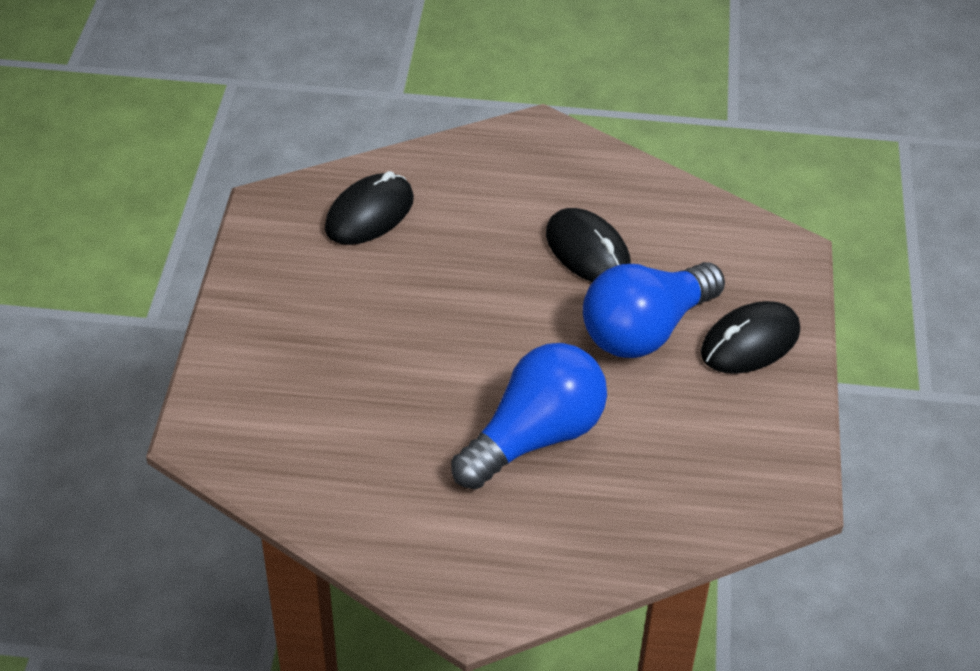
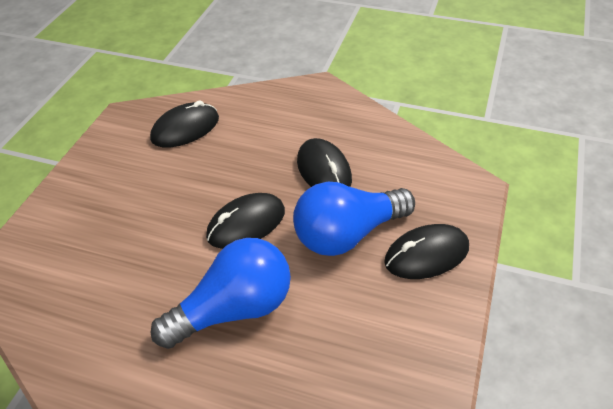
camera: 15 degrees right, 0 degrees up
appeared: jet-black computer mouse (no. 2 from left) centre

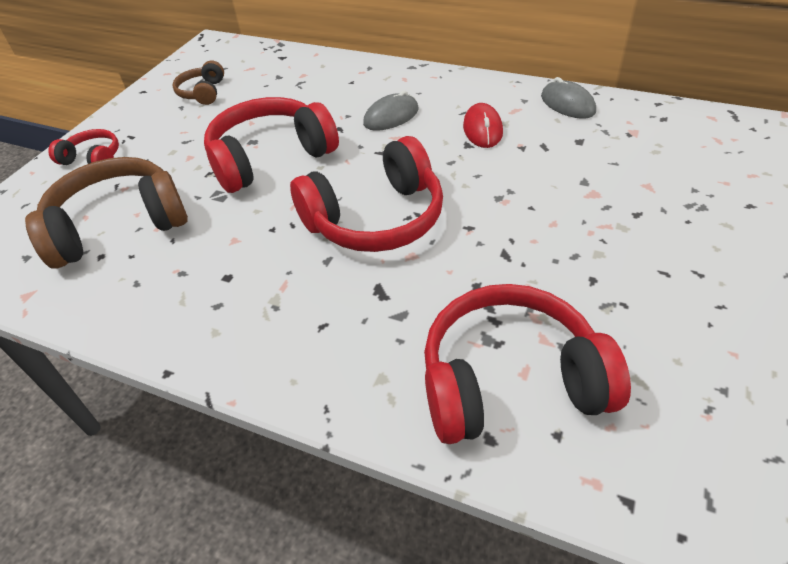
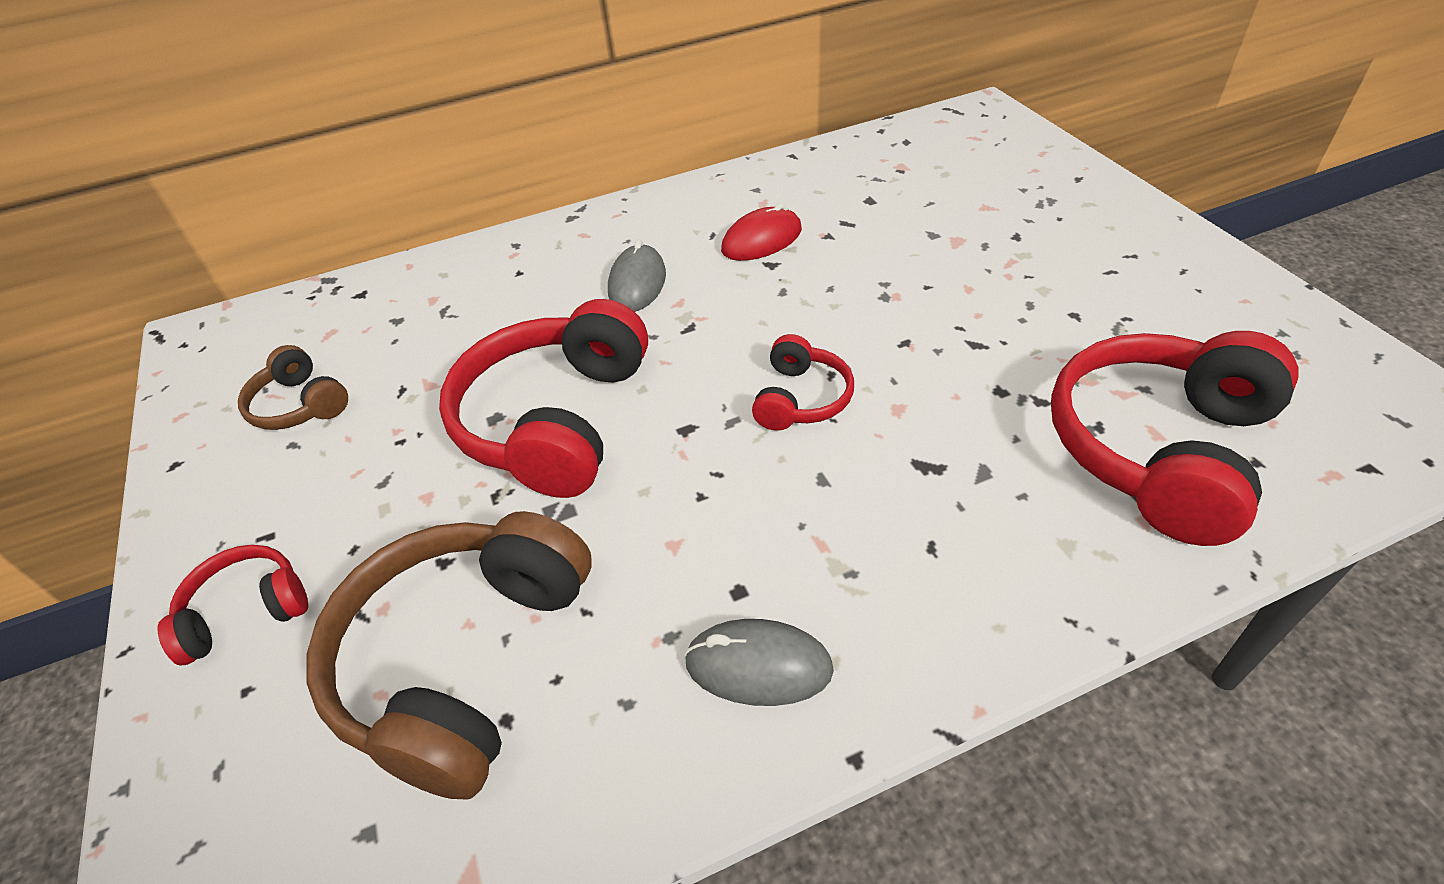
camera: 45 degrees left, 0 degrees up
relocated: grey computer mouse (no. 2 from left) top right to bottom centre
spun: red computer mouse top centre = top centre 75 degrees counterclockwise
size: red over-ear headphones (no. 3 from left) centre = centre x0.50

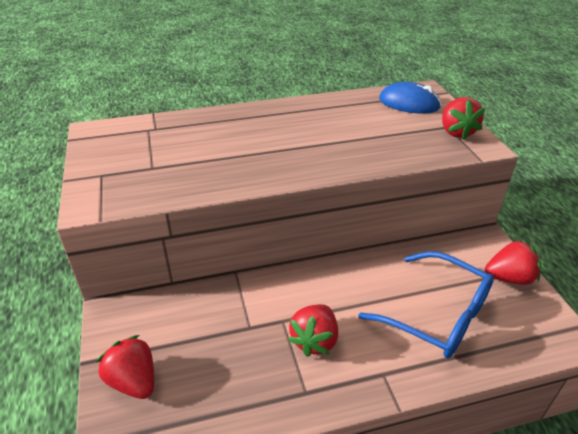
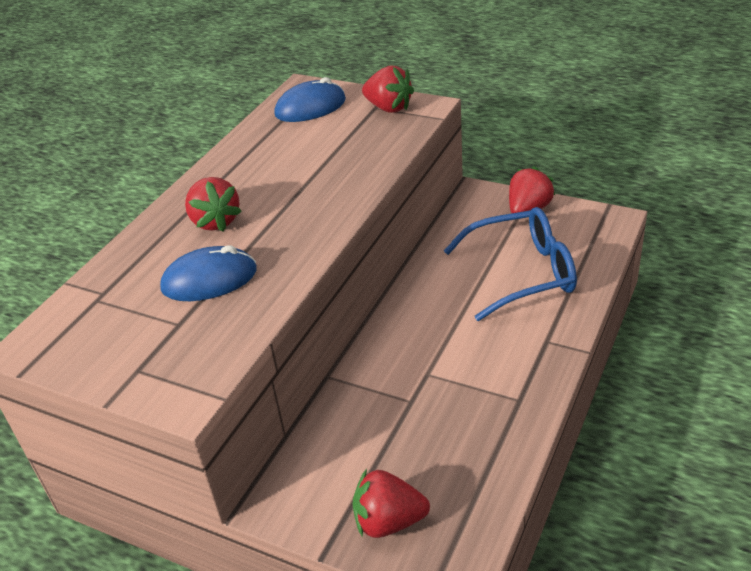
camera: 45 degrees left, 0 degrees up
appeared: cobalt computer mouse (no. 1 from left) middle left
relocated: red berry (no. 2 from left in the first image) bottom centre to red berry (no. 1 from left) middle left

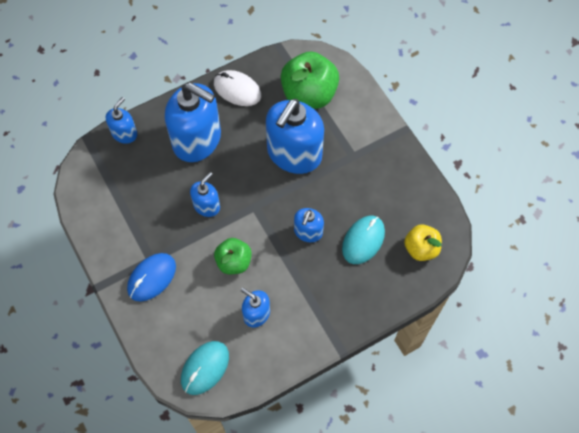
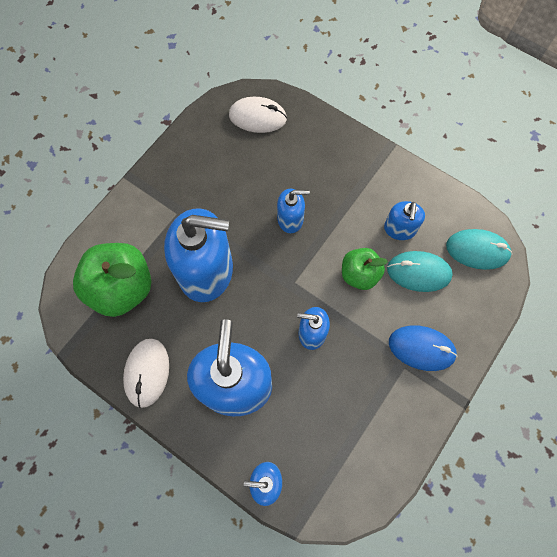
camera: 115 degrees left, 5 degrees up
relocated: turquoise computer mouse (no. 2 from left in the first image) centre to turquoise computer mouse (no. 1 from left) middle right
exchanged: bright yellow apple fruit middle right to snow-white computer mouse (no. 2 from left) top centre

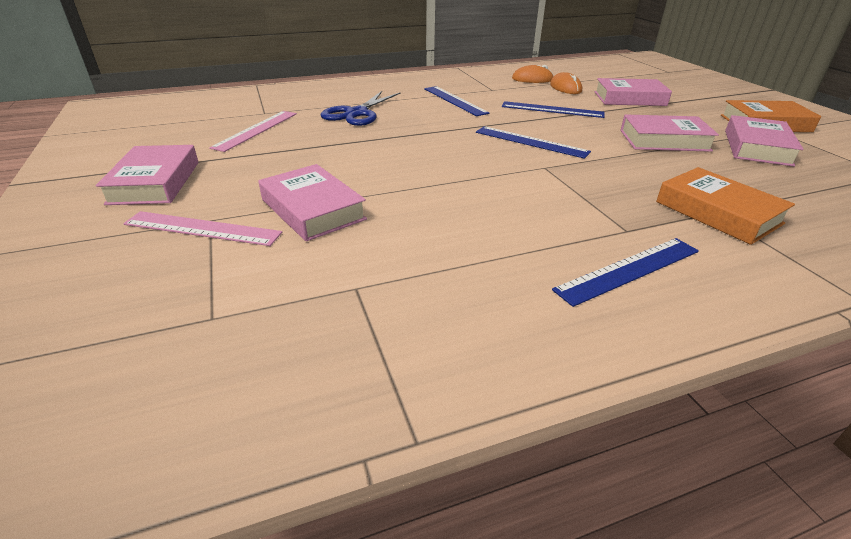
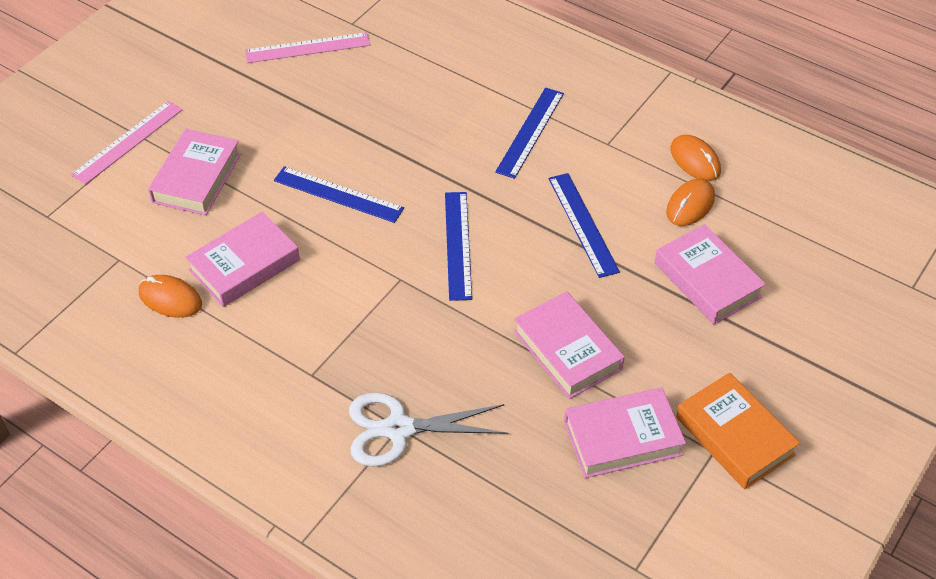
camera: 55 degrees right, 15 degrees up
missing: cobalt scissors top centre
appeared: orange-coloured computer mouse (no. 1 from left) middle left
relocated: rose-pink hardcover (no. 1 from left in the first image) top left to rose-pink hardcover (no. 2 from left) middle left; cobalt measuring stick (no. 4 from left in the first image) middle right to cobalt measuring stick (no. 1 from left) centre
exchanged: orange-coloured hardcover (no. 1 from left) middle right to snow-white scissors bottom centre
spun: rose-pink measuring stick (no. 1 from left) middle left = top left 60 degrees clockwise

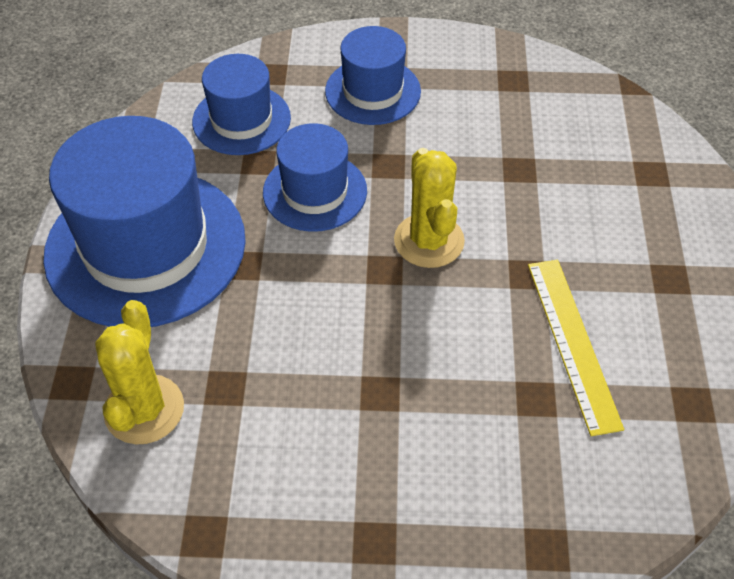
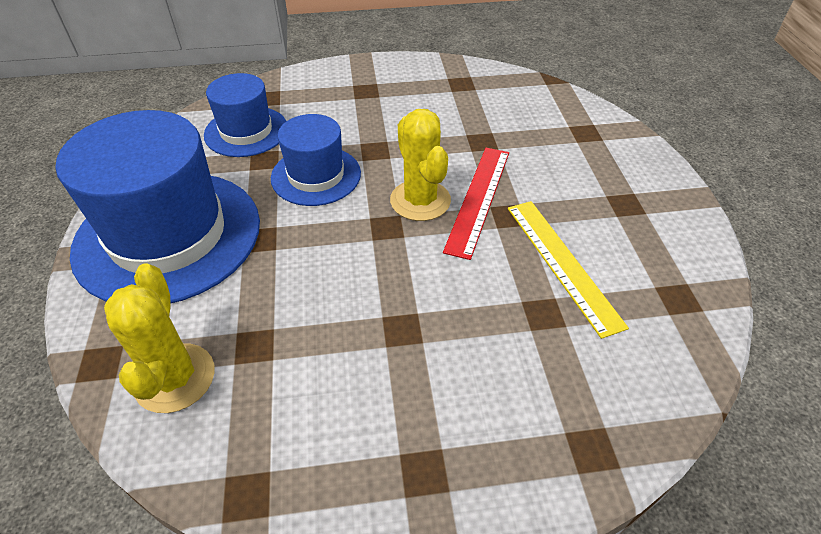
camera: 10 degrees left, 5 degrees down
missing: cobalt tall hat (no. 4 from left) top centre
appeared: red measuring stick centre

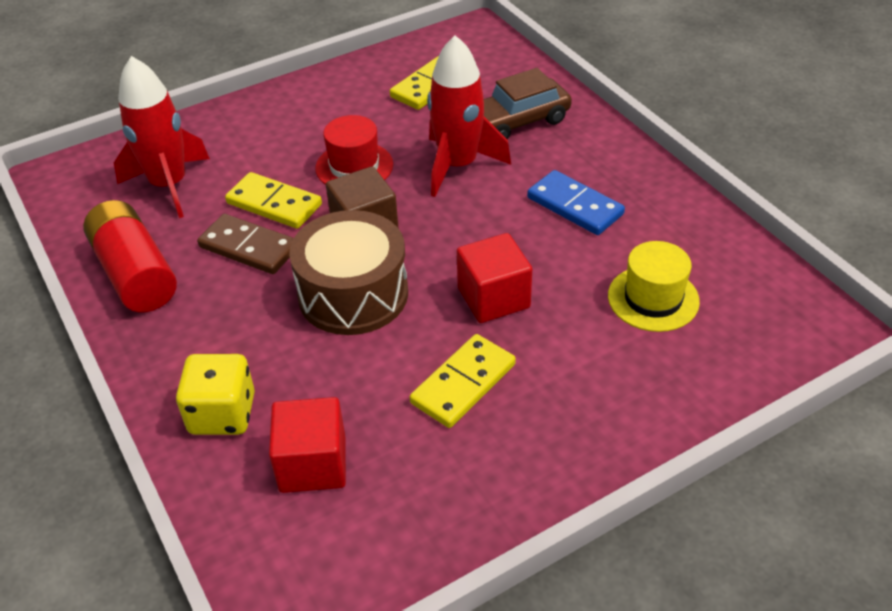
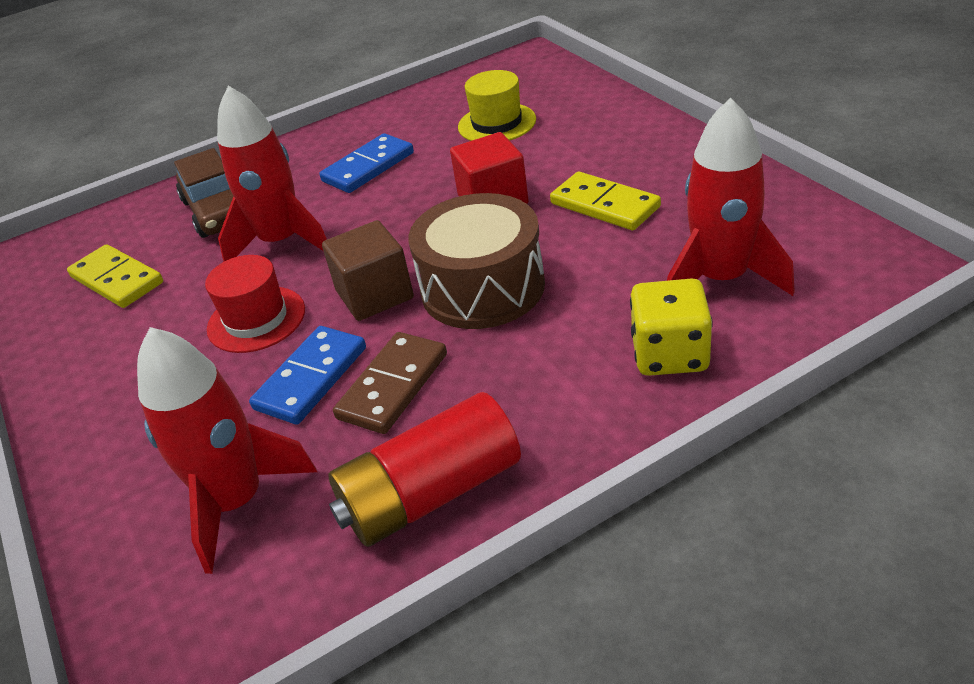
camera: 85 degrees left, 5 degrees down
exchanged: red block (no. 1 from left) bottom centre to red spaceship (no. 3 from left) top right
colour: bright yellow domino (no. 1 from left) top left to cobalt domino (no. 1 from left) middle left

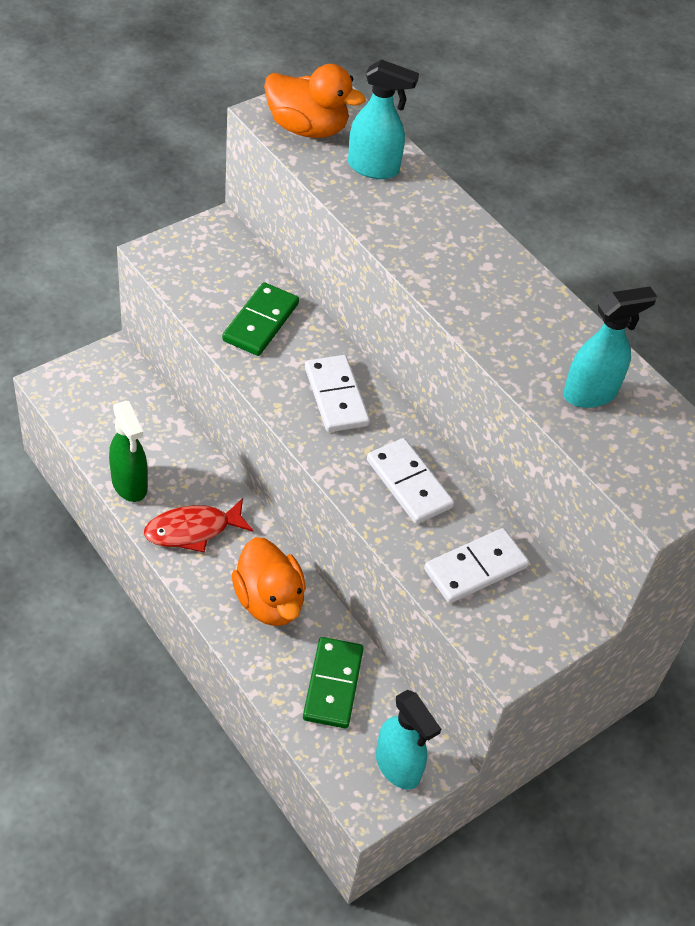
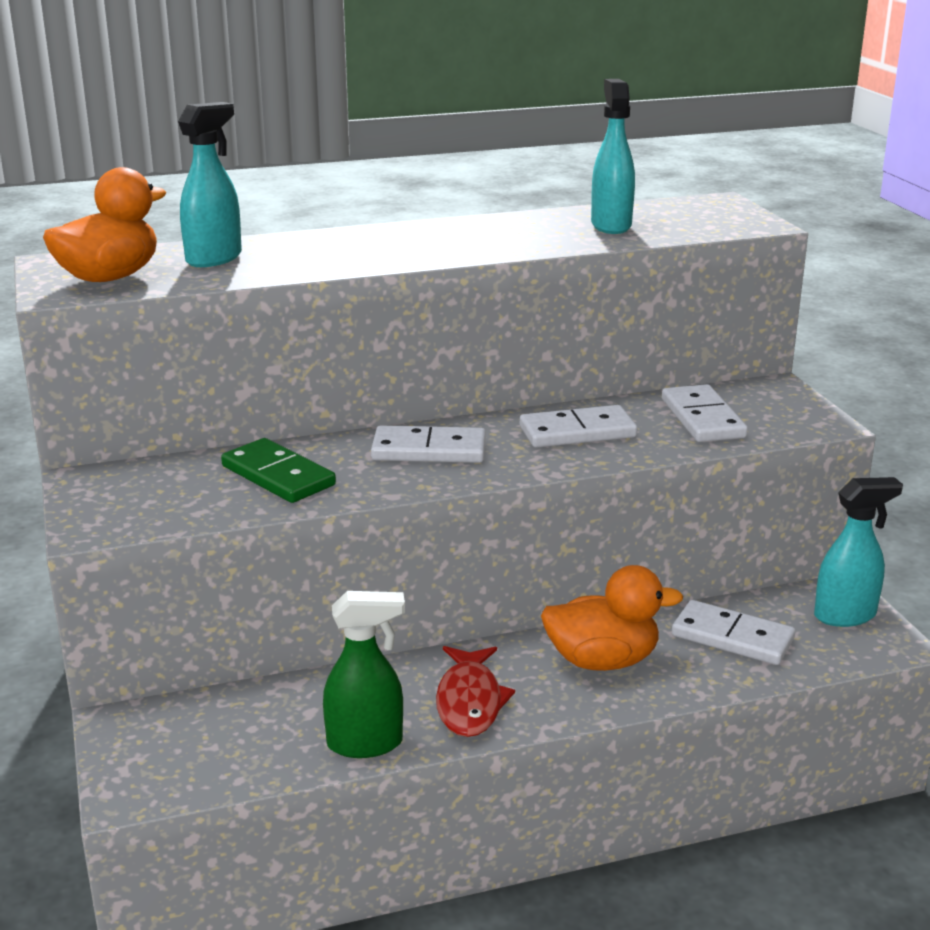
camera: 65 degrees left, 25 degrees down
colour: green domino (no. 2 from left) bottom centre to snow-white domino (no. 4 from left) bottom right

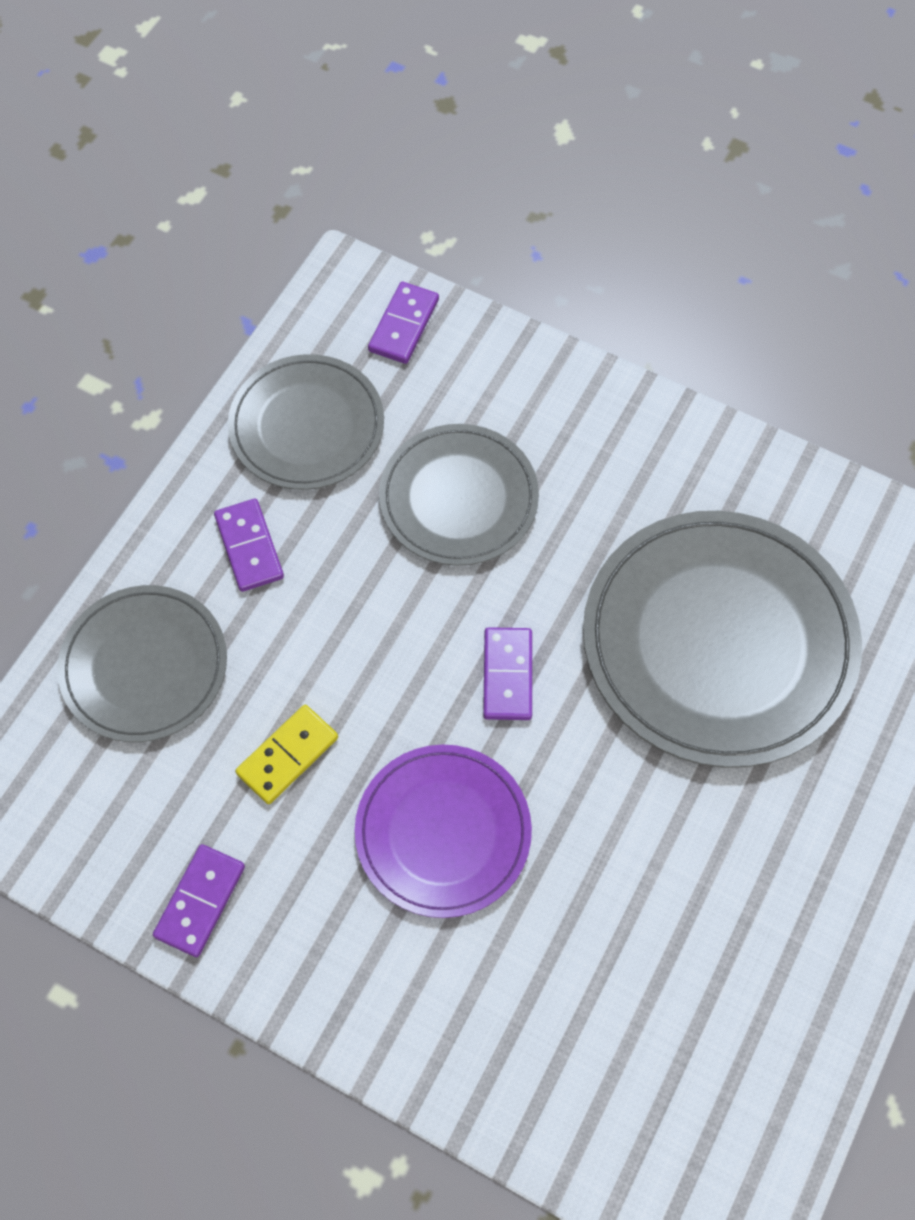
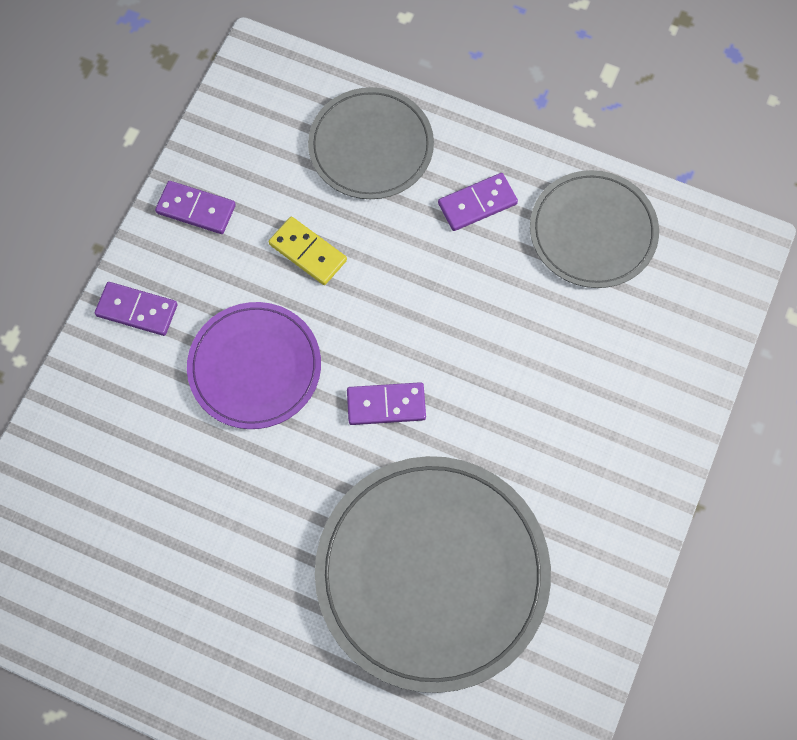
camera: 85 degrees right, 5 degrees up
missing: grey dinner plate (no. 3 from left) centre
relocated: violet domino (no. 3 from left in the first image) top centre to violet domino (no. 1 from left) middle left

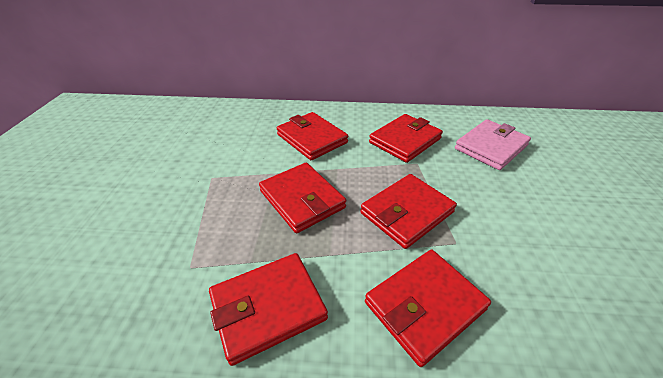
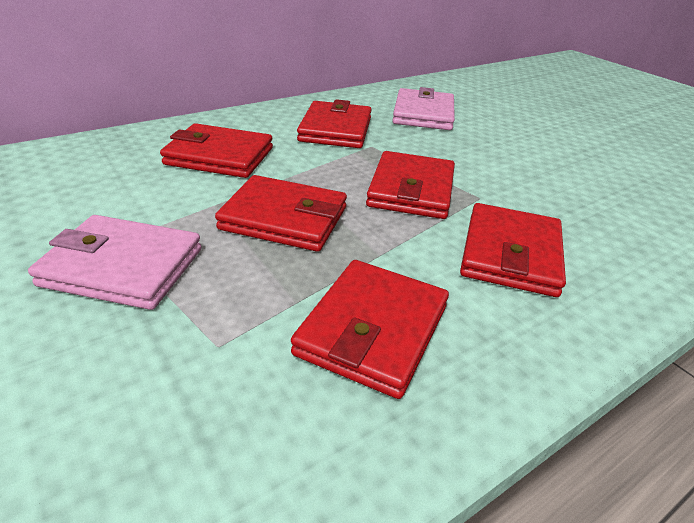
camera: 40 degrees left, 5 degrees down
appeared: rose-pink card wallet (no. 1 from left) middle left

